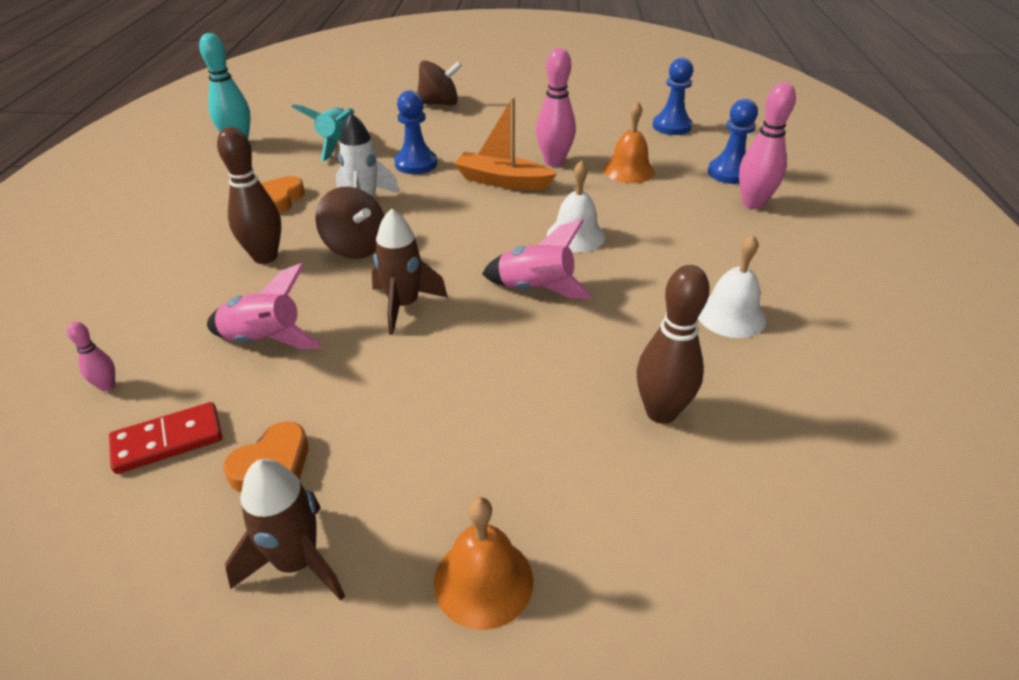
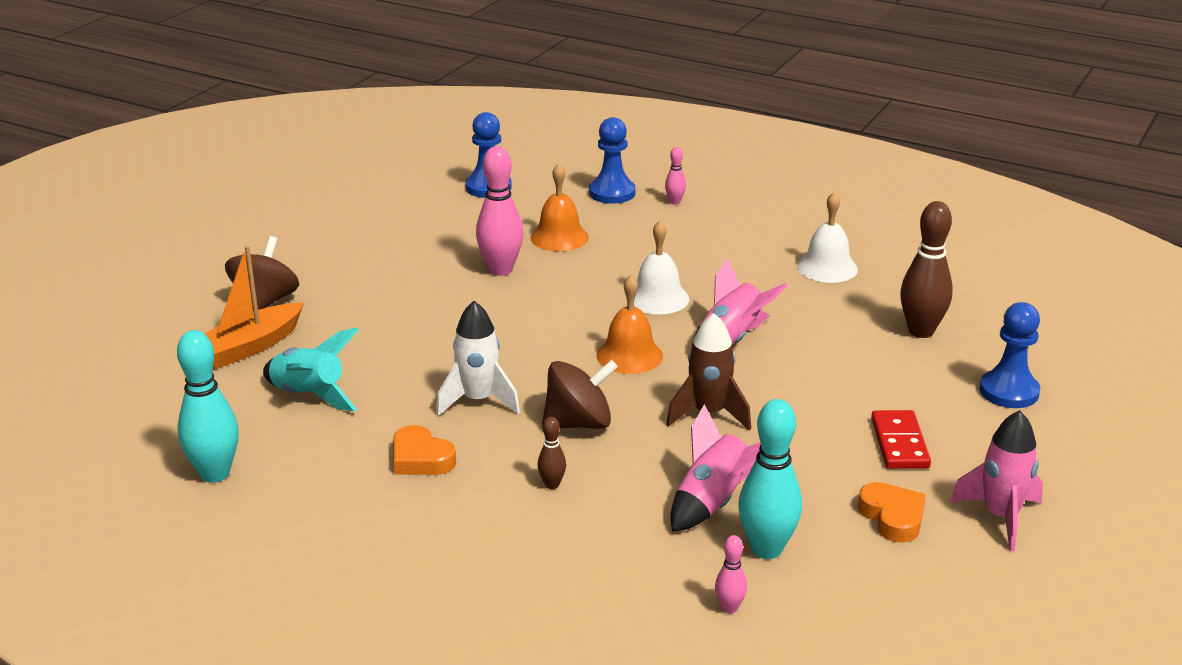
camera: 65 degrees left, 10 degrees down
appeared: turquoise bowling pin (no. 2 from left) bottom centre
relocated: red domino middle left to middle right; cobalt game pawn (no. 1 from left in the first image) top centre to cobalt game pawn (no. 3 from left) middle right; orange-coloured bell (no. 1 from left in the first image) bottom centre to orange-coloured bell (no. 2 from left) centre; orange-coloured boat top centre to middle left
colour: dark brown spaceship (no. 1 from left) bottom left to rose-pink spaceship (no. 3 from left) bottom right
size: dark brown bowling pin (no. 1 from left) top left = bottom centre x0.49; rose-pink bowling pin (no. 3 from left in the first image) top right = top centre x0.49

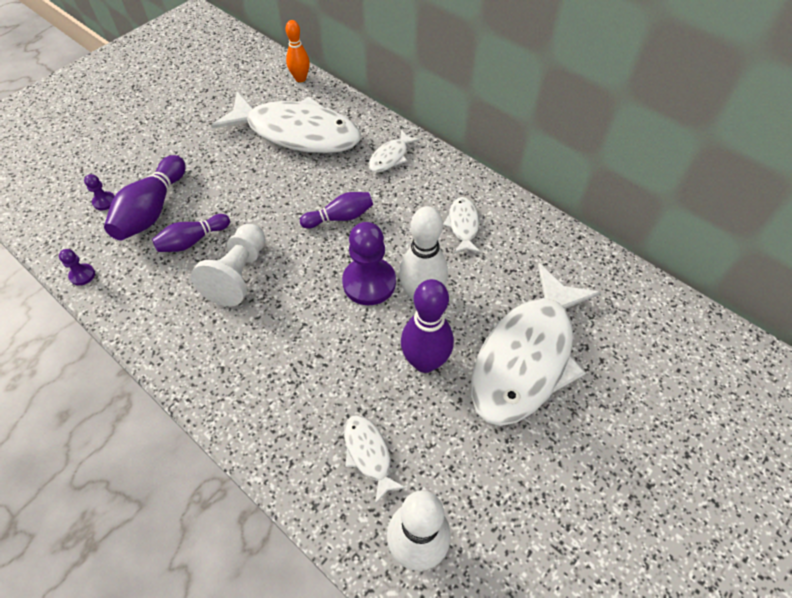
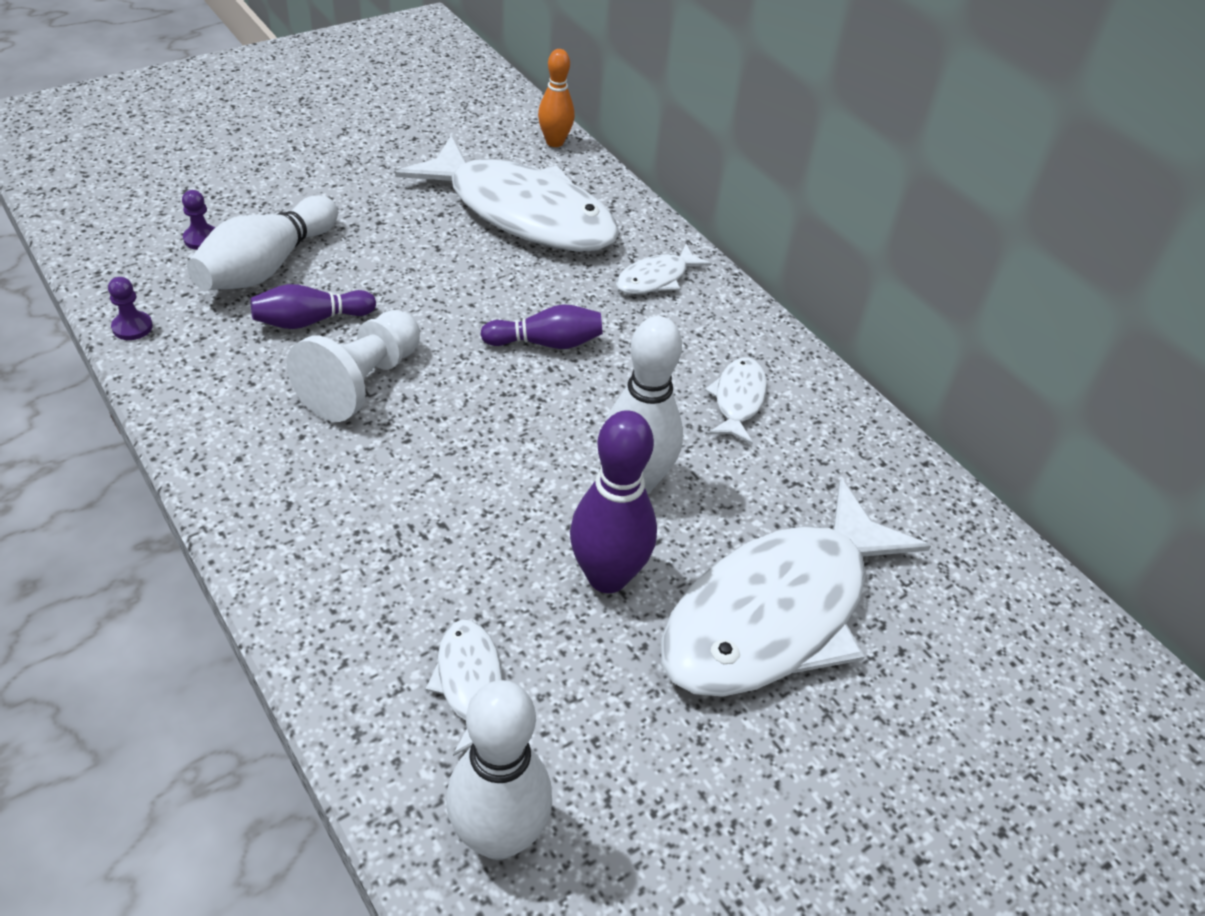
camera: 10 degrees right, 10 degrees down
missing: violet game pawn (no. 3 from left) centre
colour: violet bowling pin (no. 1 from left) top left to snow-white bowling pin (no. 1 from left) top left

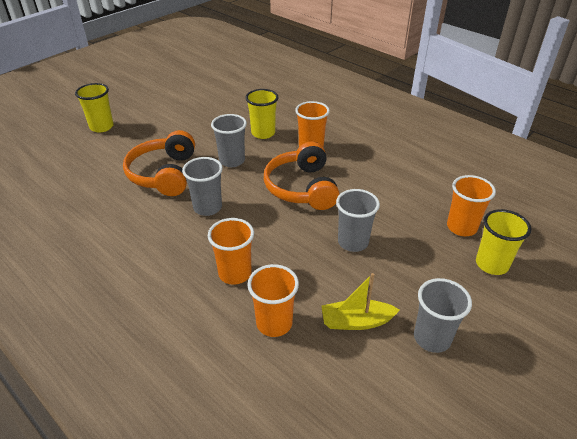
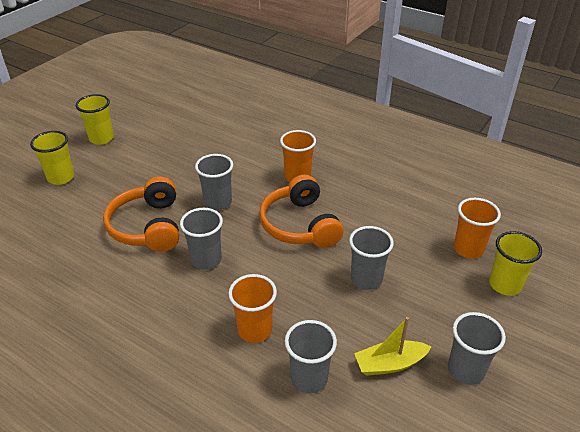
camera: 10 degrees left, 0 degrees up
relocated: bright yellow beaker (no. 2 from left) top centre to top left
colour: orange-coloured beaker (no. 2 from left) bottom centre to grey beaker (no. 3 from left) bottom centre

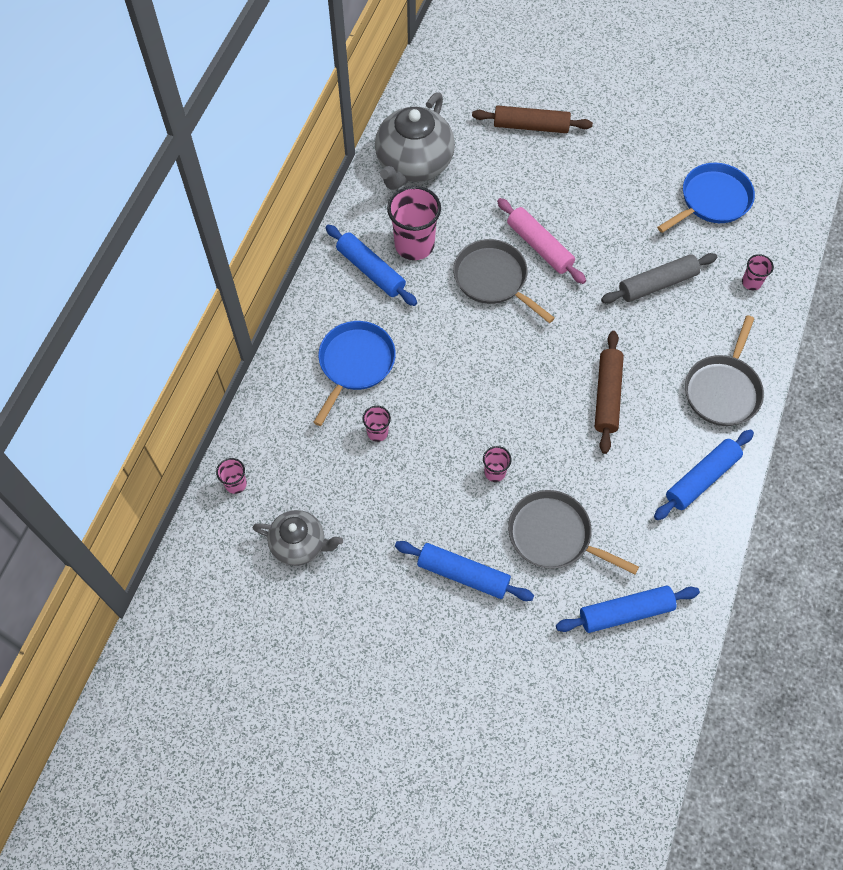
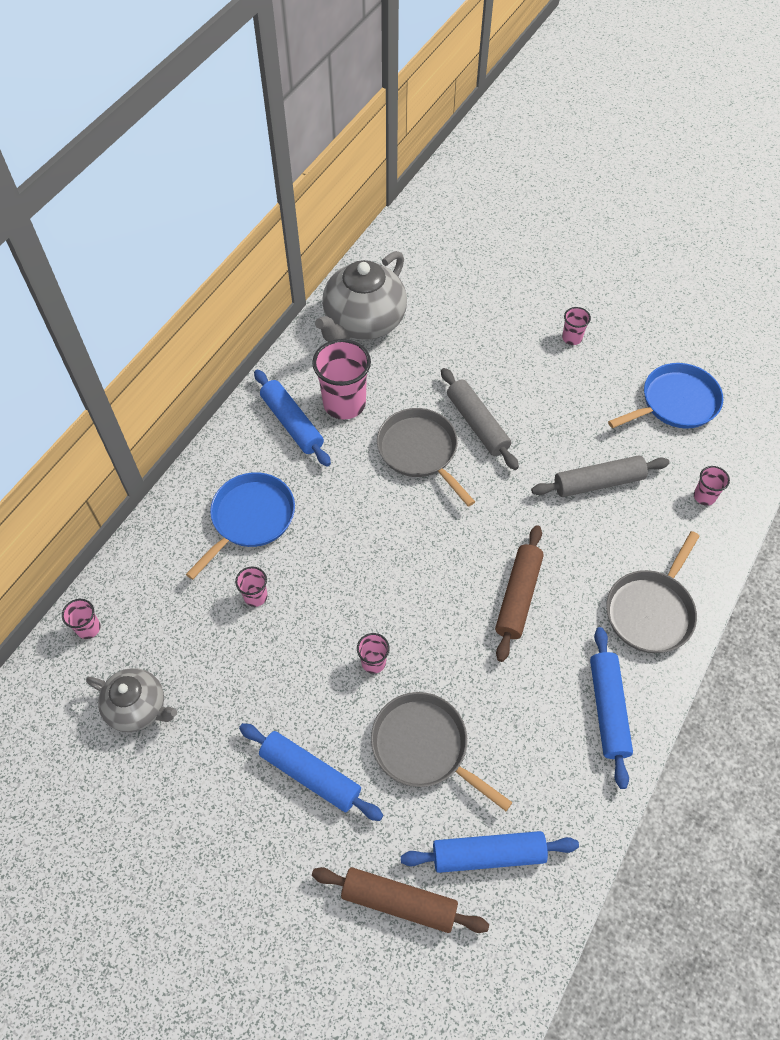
camera: 10 degrees right, 5 degrees down
appeared: rose-pink beaker (no. 5 from left) top right
relocated: dark brown dough roller (no. 1 from left) top centre to bottom centre
colour: rose-pink dough roller top centre to grey dough roller (no. 1 from left) centre
spun: cobalt dough roller (no. 4 from left) middle right = bottom right 60 degrees counterclockwise

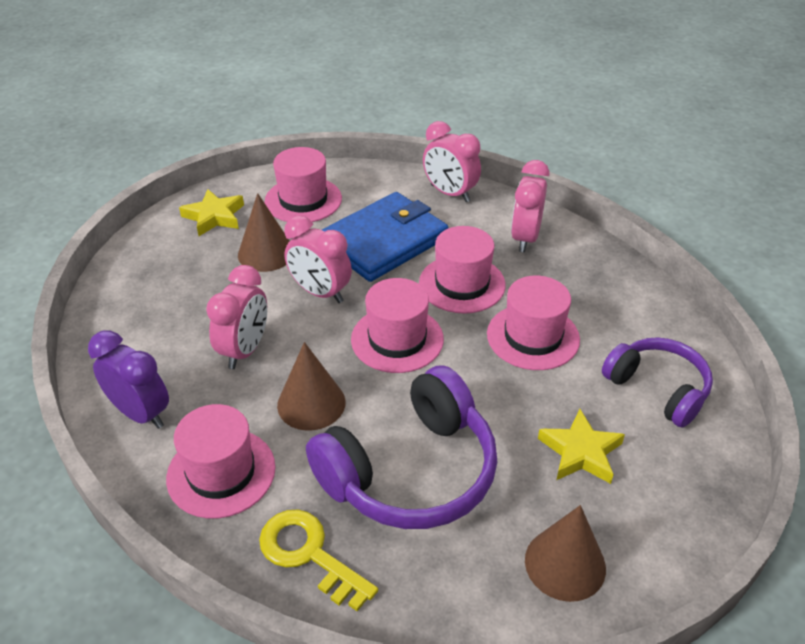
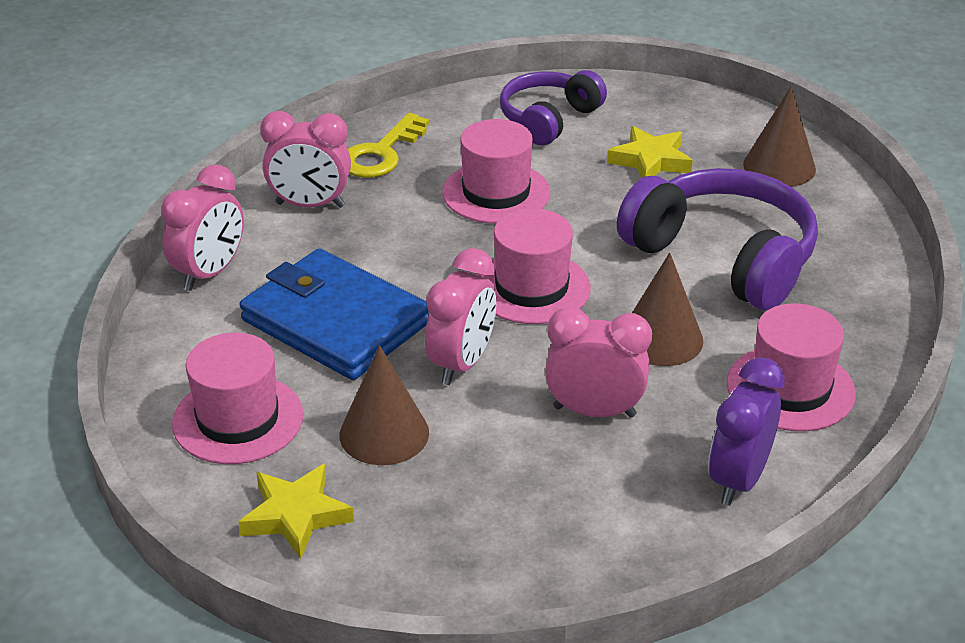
camera: 100 degrees left, 5 degrees down
missing: rose-pink tall hat (no. 4 from left) centre
relocated: bright yellow key bottom centre to top centre

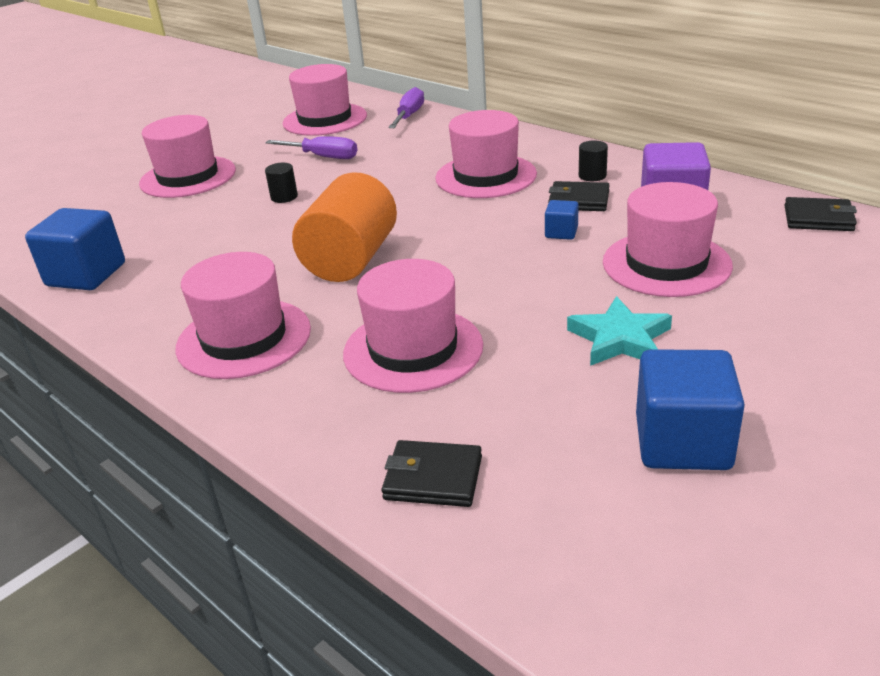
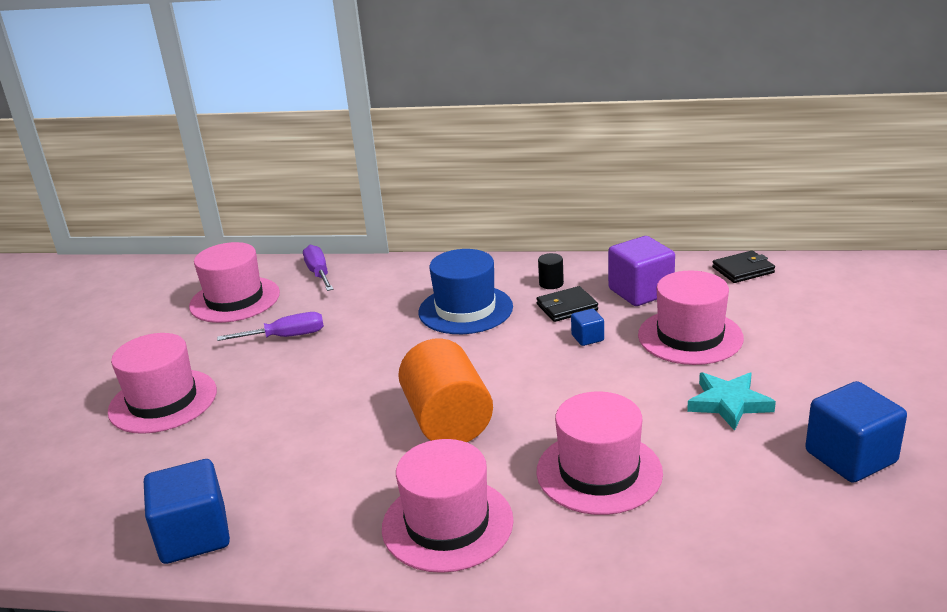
camera: 35 degrees left, 5 degrees down
missing: jet-black cylinder (no. 1 from left) top left; jet-black card wallet (no. 1 from left) bottom centre
colour: rose-pink tall hat (no. 5 from left) top centre to cobalt tall hat centre

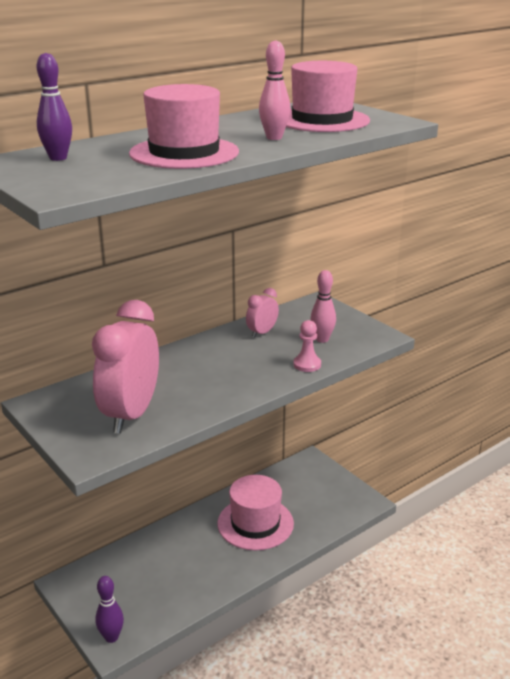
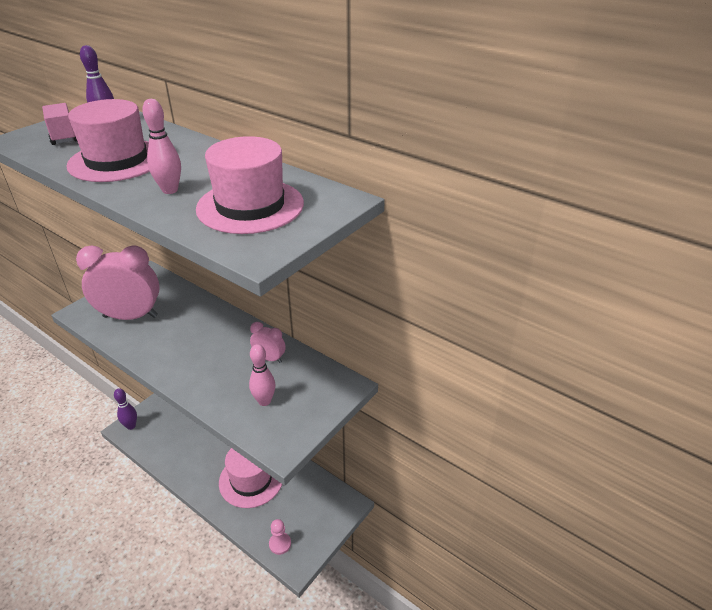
camera: 75 degrees right, 10 degrees up
appeared: rose-pink truck top left
relocated: rose-pink game pawn centre to bottom centre

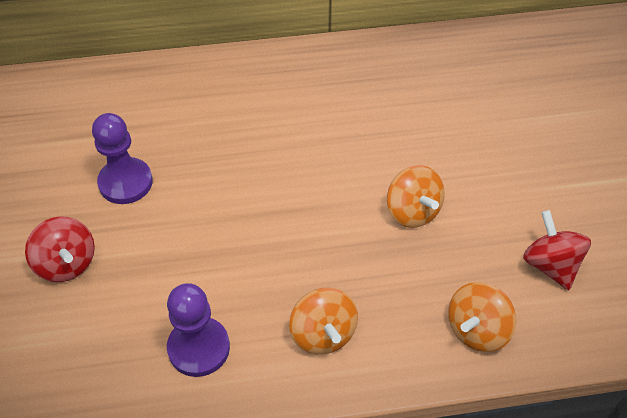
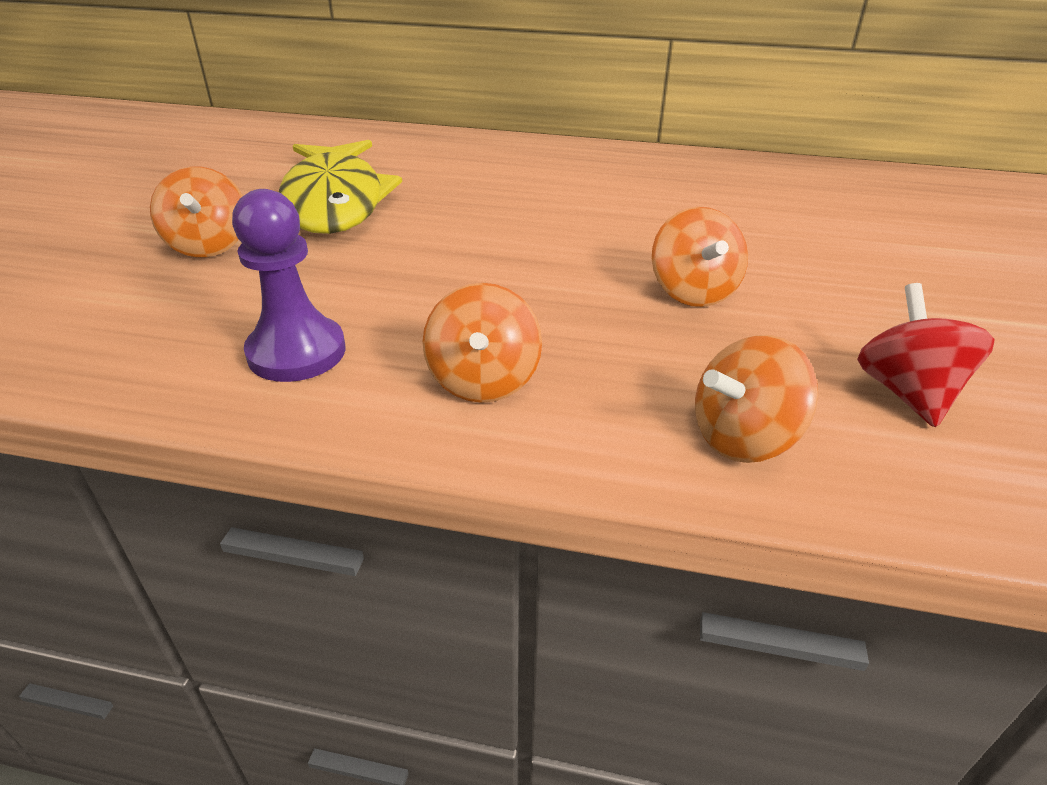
camera: 20 degrees right, 15 degrees down
exchanged: violet game pawn (no. 1 from left) middle left to bright yellow toy fish top left
colour: red toy top (no. 1 from left) middle left to orange-coloured toy top (no. 1 from left) top left

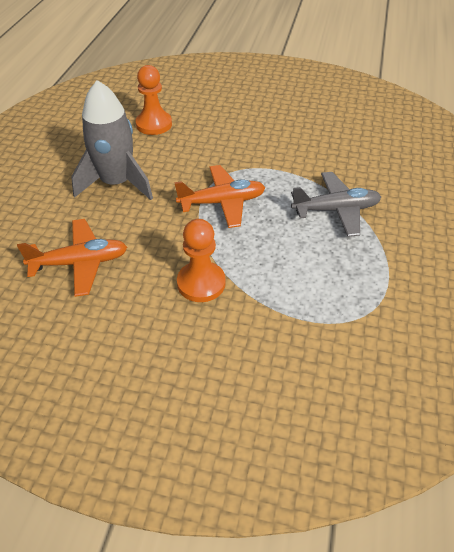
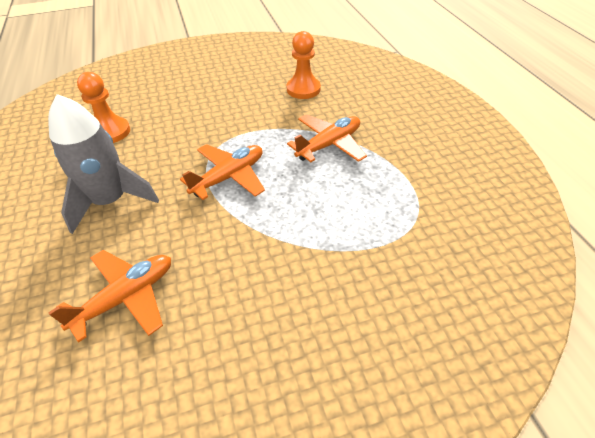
camera: 30 degrees left, 0 degrees up
relocated: orange-coloured game pawn (no. 2 from left) centre to top centre
colour: grey aeroplane middle right to orange-coloured aeroplane (no. 3 from left) top centre

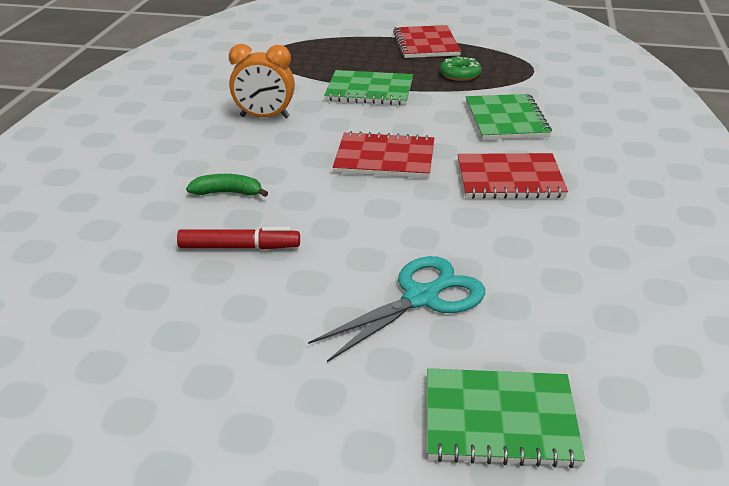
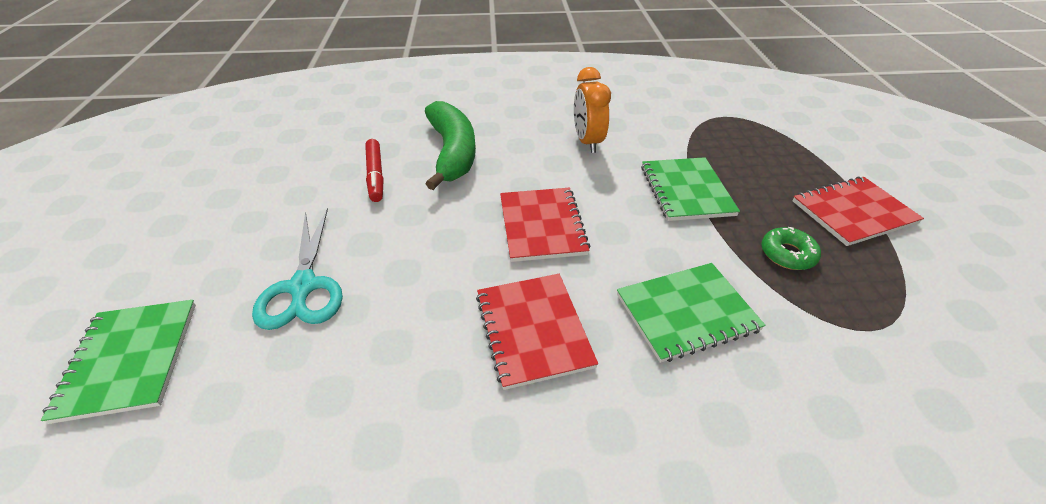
camera: 75 degrees right, 10 degrees up
spun: turquoise scissors centre = middle left 45 degrees clockwise
size: green toy banana middle left = top centre x2.11

